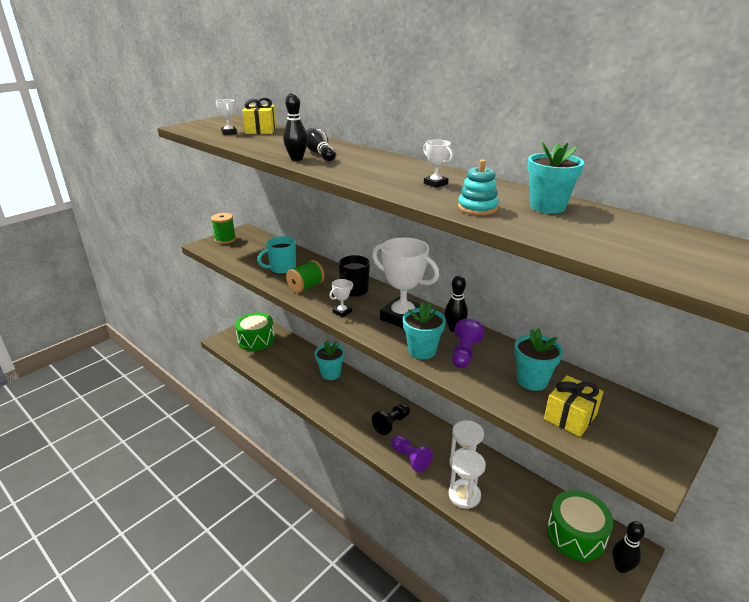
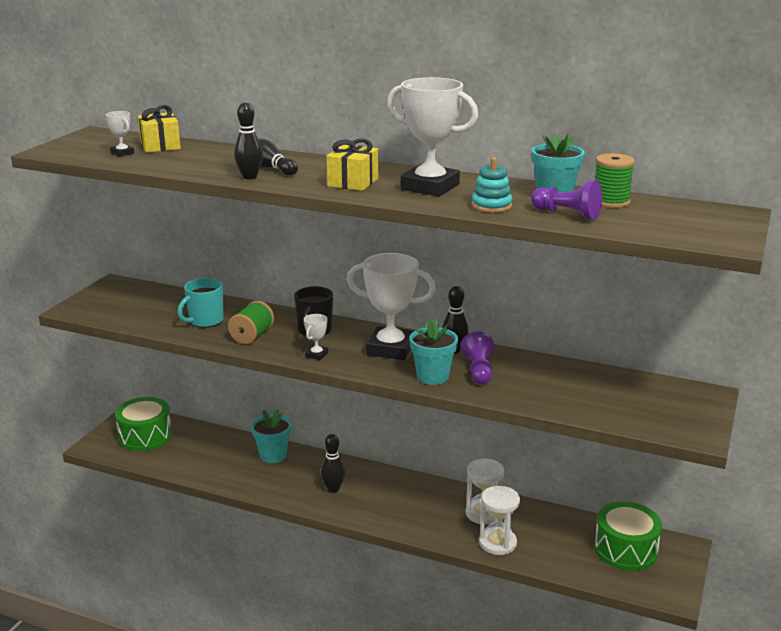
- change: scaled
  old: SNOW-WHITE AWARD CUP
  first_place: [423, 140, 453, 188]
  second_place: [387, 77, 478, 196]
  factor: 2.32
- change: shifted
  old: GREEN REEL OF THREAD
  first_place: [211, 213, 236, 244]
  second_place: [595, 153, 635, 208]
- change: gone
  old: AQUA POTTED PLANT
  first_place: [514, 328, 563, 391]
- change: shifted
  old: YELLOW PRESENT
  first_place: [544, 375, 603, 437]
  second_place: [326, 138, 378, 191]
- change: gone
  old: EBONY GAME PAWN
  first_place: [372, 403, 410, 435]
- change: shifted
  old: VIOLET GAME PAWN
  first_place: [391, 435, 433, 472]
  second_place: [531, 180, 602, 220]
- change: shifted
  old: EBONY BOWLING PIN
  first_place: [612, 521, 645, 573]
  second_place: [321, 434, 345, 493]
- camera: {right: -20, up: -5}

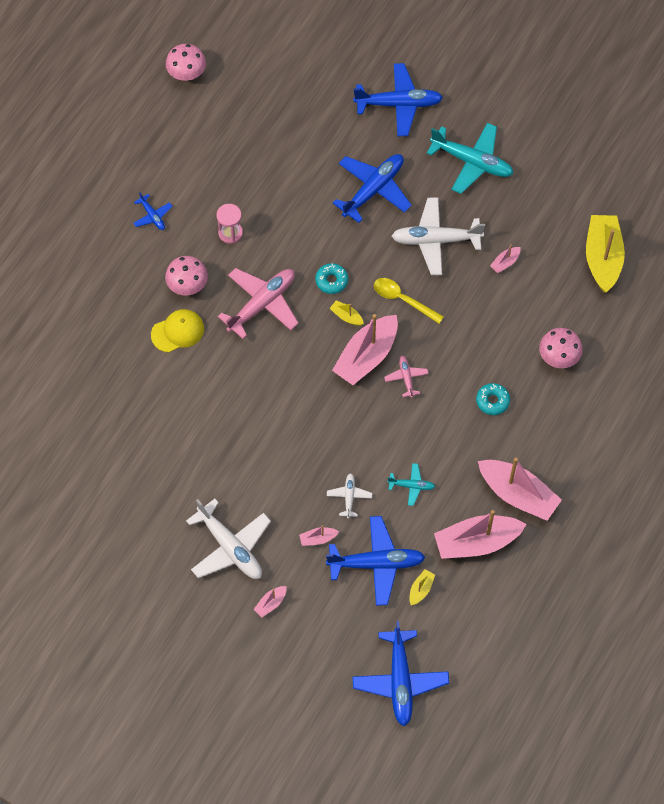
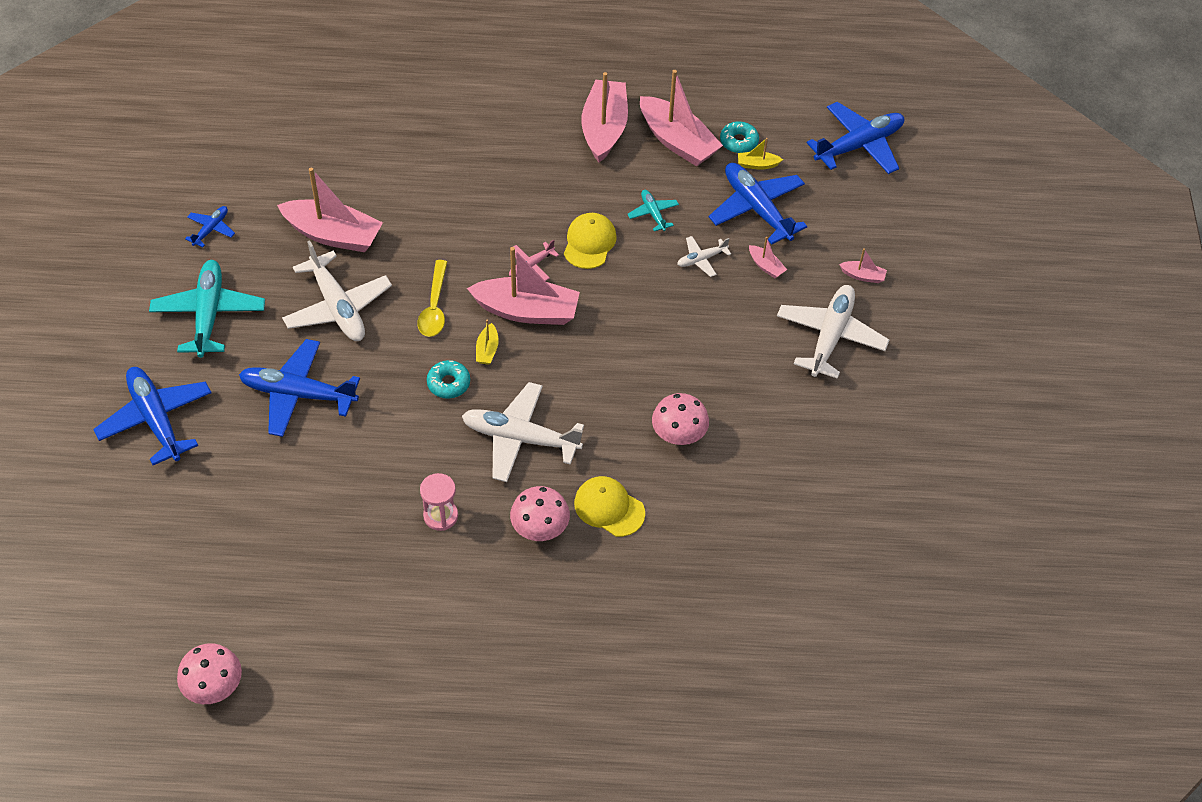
- change: shifted
  old: COBALT AEROPLANE
  first_place: [133, 192, 172, 230]
  second_place: [185, 206, 235, 247]
- change: gone
  old: YELLOW SAILBOAT
  first_place: [586, 215, 625, 293]
- change: scaled
  old: ROSY SAILBOAT
  first_place: [490, 244, 521, 273]
  second_place: [277, 168, 383, 252]
  factor: 2.3
- change: repainted
  old: ROSY AEROPLANE
  new: SNOW-WHITE AEROPLANE
  first_place: [218, 268, 299, 339]
  second_place: [462, 382, 584, 482]
- change: shifted
  old: ROSY MUSHROOM
  first_place: [539, 328, 583, 368]
  second_place: [652, 393, 709, 445]
- change: shifted
  old: AQUA DONUT
  first_place: [476, 383, 510, 415]
  second_place: [720, 121, 759, 153]
- change: new
  new: YELLOW CAP
  second_place: [564, 213, 617, 269]
- camera: {right: -120, up: -10}

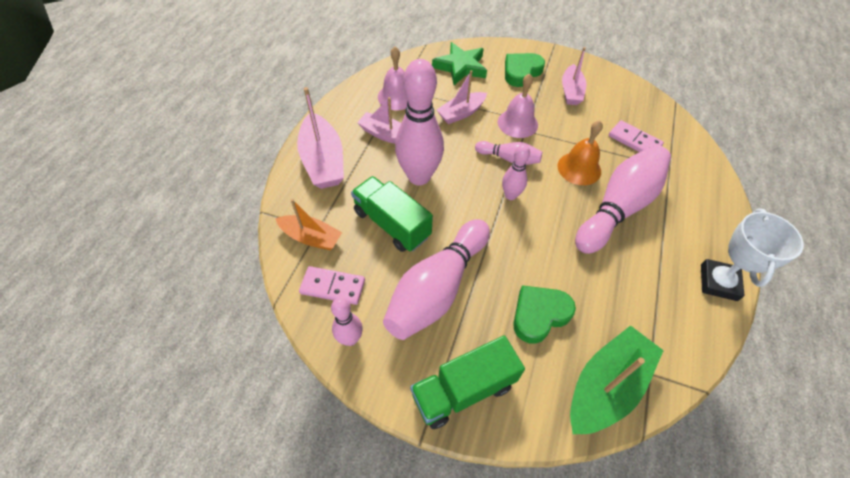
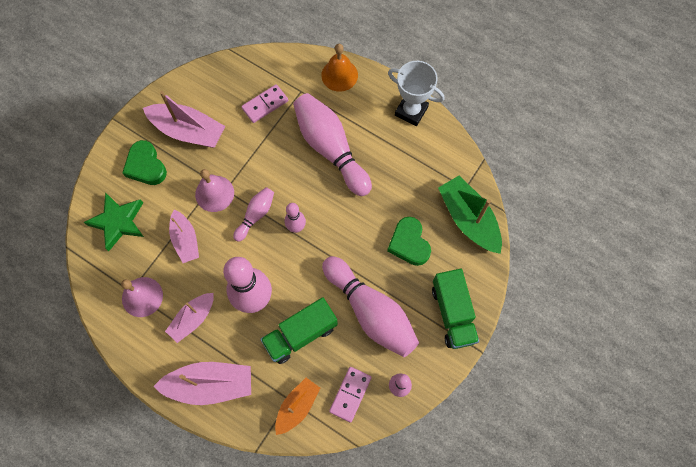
- change: scaled
  old: ROSY SAILBOAT
  first_place: [562, 47, 586, 105]
  second_place: [143, 91, 225, 148]
  factor: 1.57
- change: shifted
  old: BRIGHT ORANGE HAND BELL
  first_place: [557, 120, 603, 185]
  second_place: [321, 44, 358, 92]
- camera: {right: -75, up: 15}

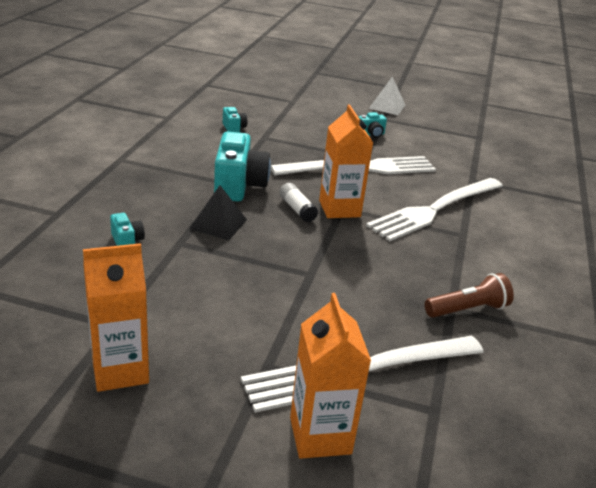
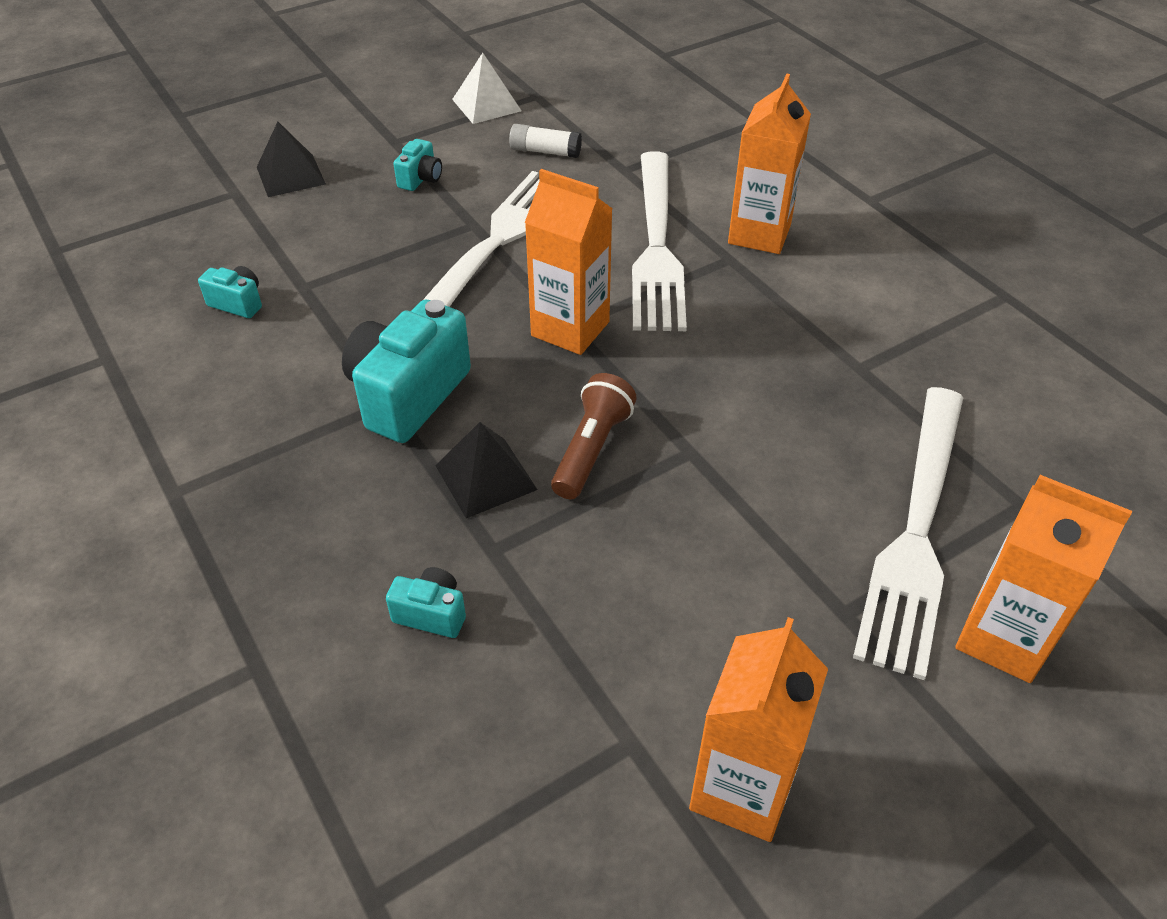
- change: shifted
  old: SNOW-WHITE PYRAMID
  first_place: [369, 76, 405, 115]
  second_place: [452, 53, 521, 124]
- change: rotated
  old: AQUA PHOTO CAMERA
  first_place: [214, 132, 271, 201]
  second_place: [342, 300, 471, 443]
  degrees: -105
- change: shifted
  old: SNOW-WHITE GLUE
  first_place: [279, 183, 318, 222]
  second_place: [509, 124, 582, 158]
- change: shifted
  old: BROWN TORCH
  first_place: [425, 273, 514, 318]
  second_place: [551, 373, 637, 499]
- change: new
  new: BRIGHT ORANGE JUICE CARTON
  second_place: [728, 74, 811, 254]
- change: new
  new: EBONY PYRAMID
  second_place: [257, 122, 326, 197]
- camera: {right: -45, up: 15}

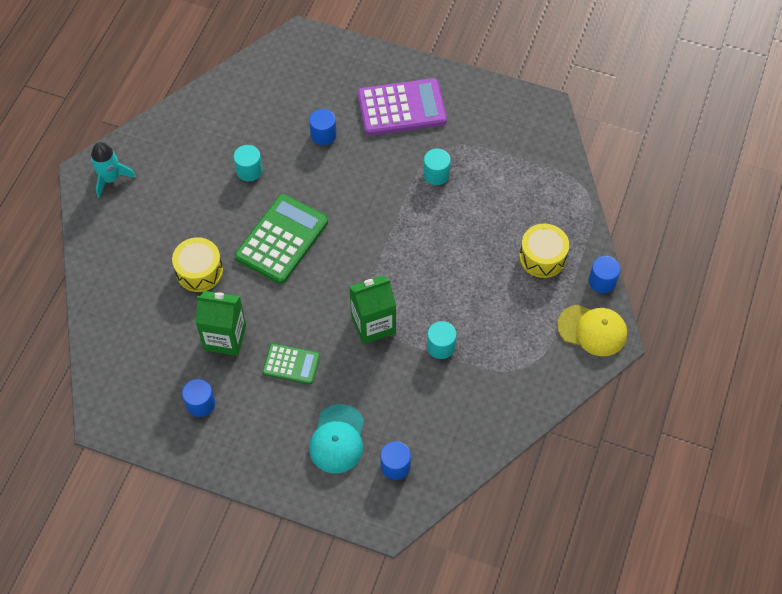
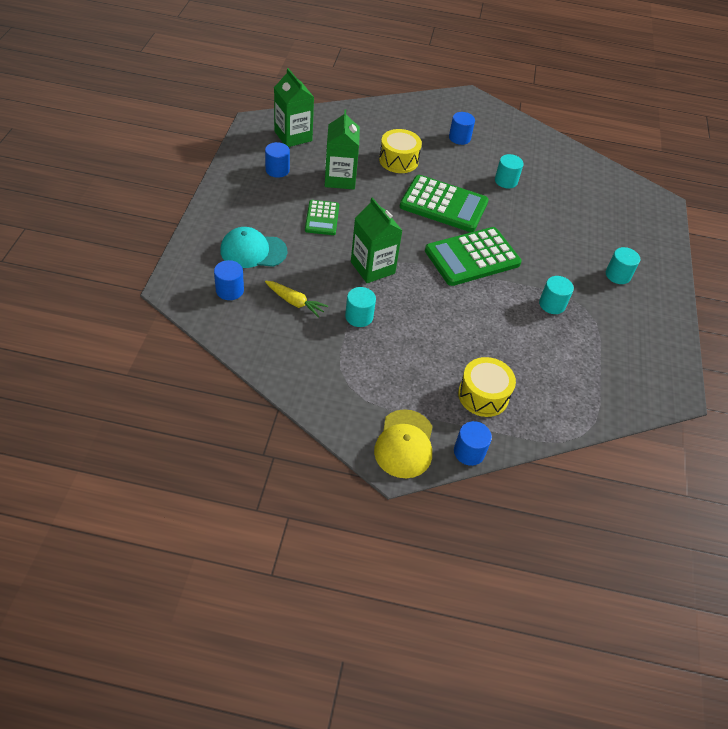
- change: swapped
  old: VIOLET CALCULATOR
  new: AQUA SOLID CYLINDER
  first_place: [358, 78, 447, 136]
  second_place: [606, 247, 640, 284]
- change: shifted
  old: COBALT SOLID CYLINDER
  first_place: [309, 109, 337, 145]
  second_place: [449, 112, 475, 145]
- change: gone
  old: AQUA ROCKET
  first_place: [91, 142, 136, 198]
- change: new
  new: GREEN JUICE CARTON
  second_place: [274, 68, 314, 147]
- change: new
  new: GREEN CALCULATOR
  second_place: [425, 227, 522, 286]
- change: new
  new: YELLOW TOY CARROT
  second_place: [265, 281, 328, 318]
- camera: {right: 75, up: -10}

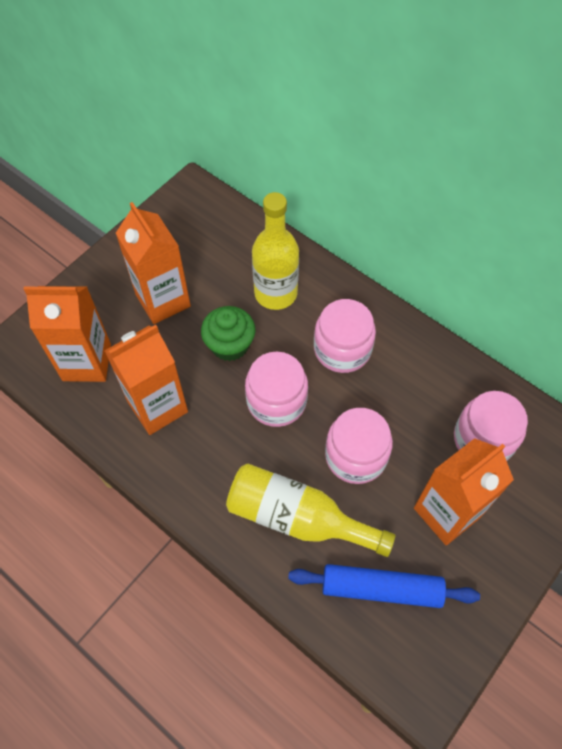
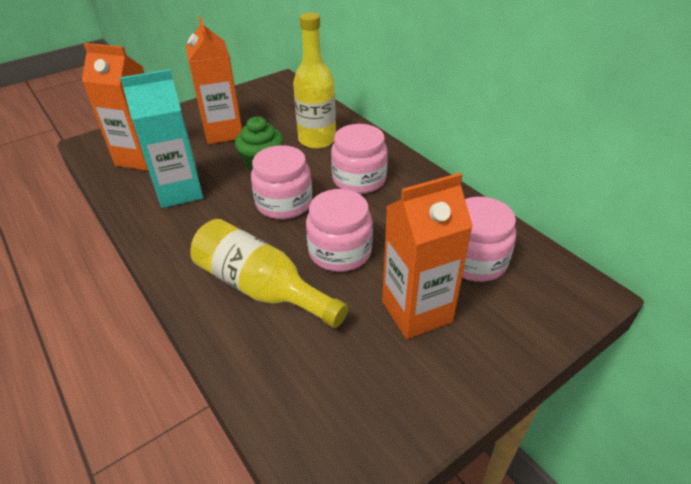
- change: repainted
  old: BRIGHT ORANGE JUICE CARTON
  new: AQUA JUICE CARTON
  first_place: [105, 325, 188, 435]
  second_place: [120, 69, 203, 208]
- change: gone
  old: COBALT DOUGH ROLLER
  first_place: [288, 564, 480, 608]
- camera: {right: 15, up: -20}

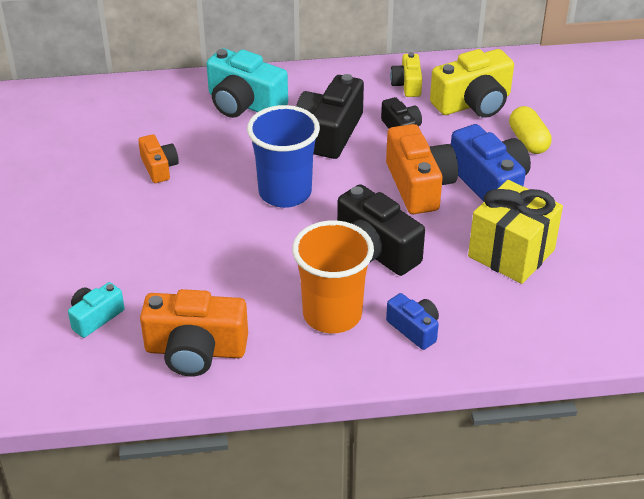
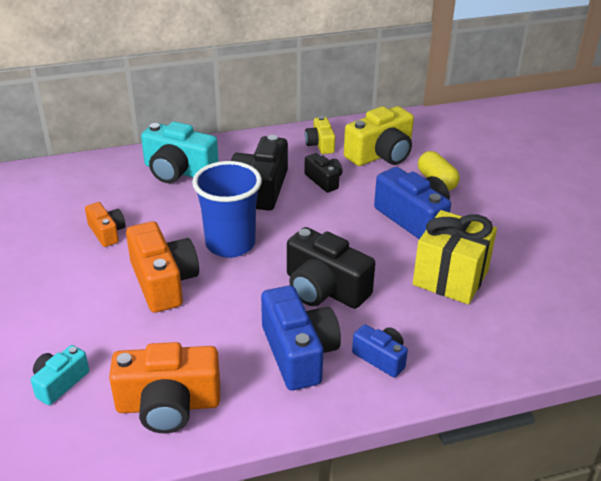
- change: shifted
  old: BRIGHT ORANGE PHOTO CAMERA
  first_place: [386, 124, 458, 214]
  second_place: [126, 221, 199, 313]
- change: swapped
  old: BRIGHT ORANGE TUMBLER
  new: COBALT PHOTO CAMERA
  first_place: [292, 220, 374, 333]
  second_place: [261, 285, 341, 391]
- camera: {right: -10, up: -5}

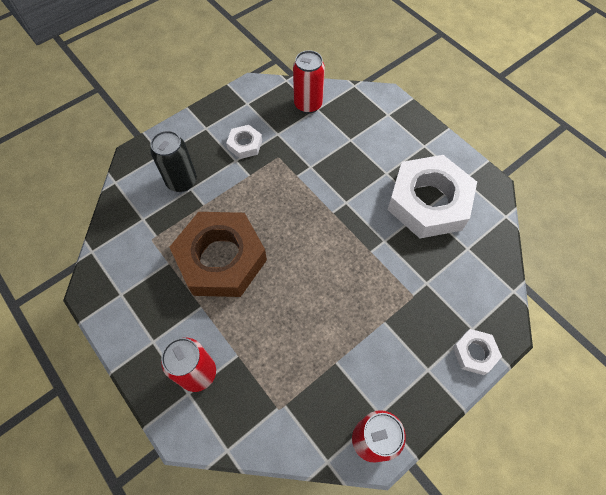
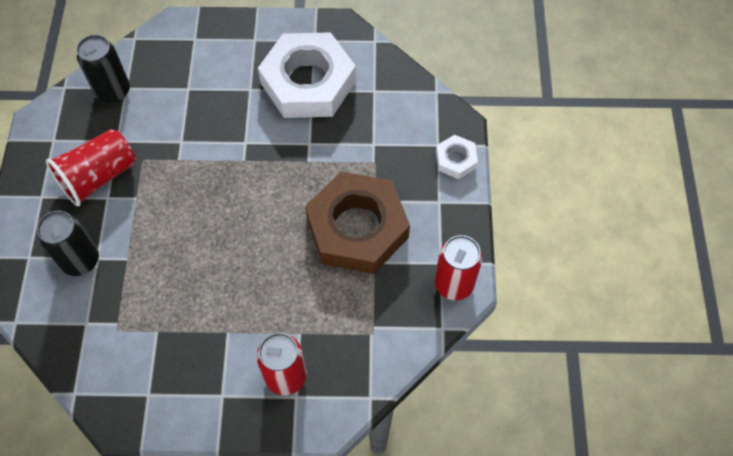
- change: repainted
  old: SCARLET CAN
  new: EBONY CAN
  first_place: [293, 50, 325, 114]
  second_place: [77, 35, 130, 103]
- change: swapped
  old: SNOW-WHITE HEXAGON NUT
  new: SCARLET TUMBLER
  first_place: [226, 125, 262, 159]
  second_place: [46, 129, 136, 206]
- change: shifted
  old: BROWN HEXAGON NUT
  first_place: [170, 212, 267, 297]
  second_place: [305, 172, 410, 274]
- camera: {right: -50, up: 0}

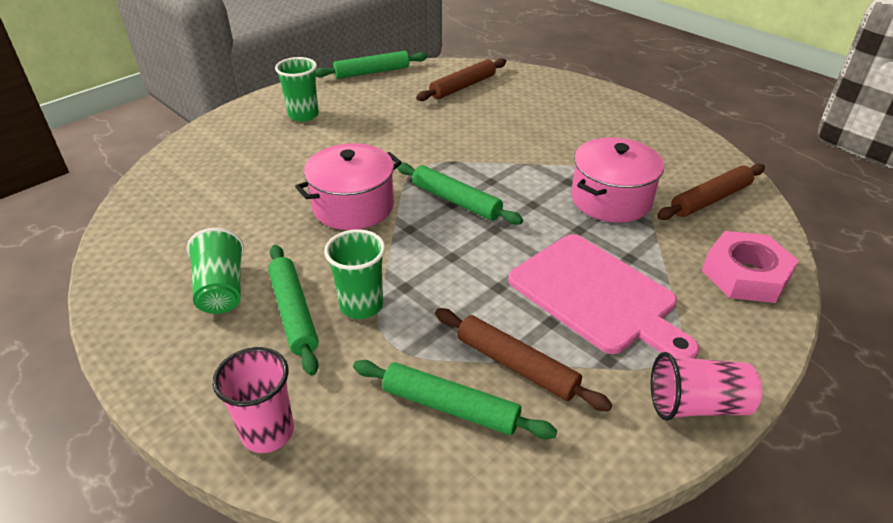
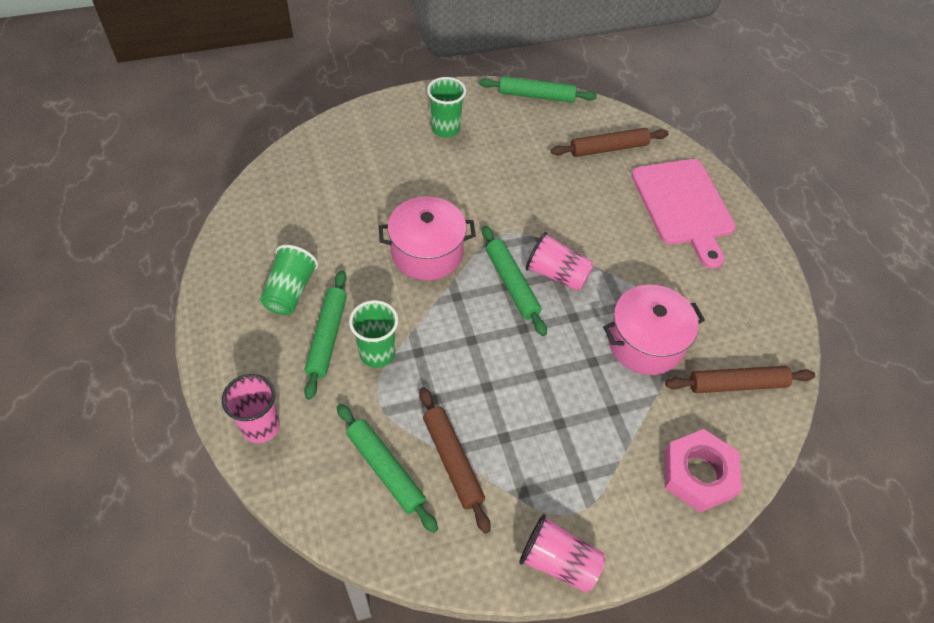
- change: shifted
  old: ROSY CUTTING BOARD
  first_place: [508, 234, 699, 359]
  second_place: [631, 159, 736, 269]
- change: new
  new: ROSY TUMBLER
  second_place: [526, 232, 594, 291]
- camera: {right: 25, up: 15}

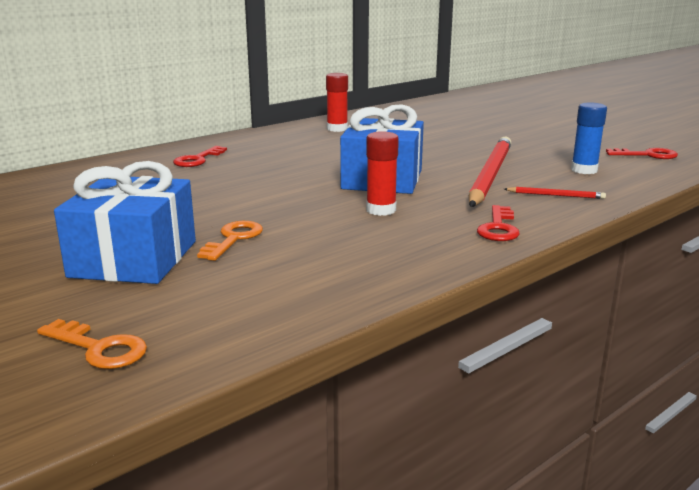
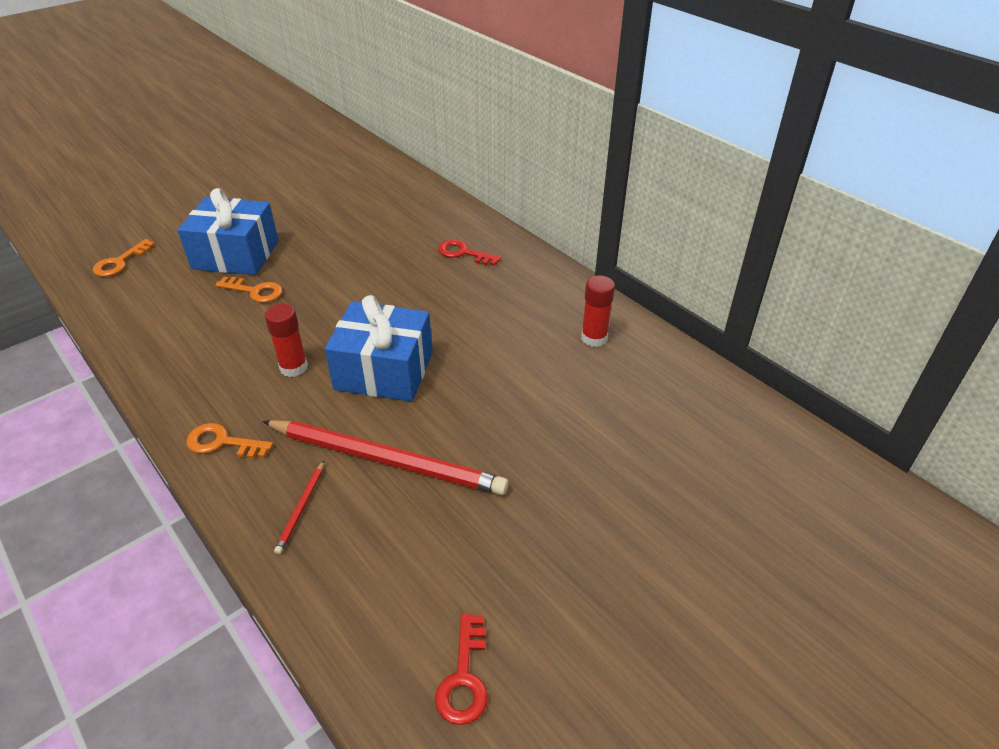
- change: gone
  old: COBALT GLUE
  first_place: [571, 102, 607, 174]
- change: repainted
  old: SCARLET KEY
  new: BRIGHT ORANGE KEY
  first_place: [477, 205, 520, 241]
  second_place: [186, 423, 273, 458]
- camera: {right: 90, up: 20}

